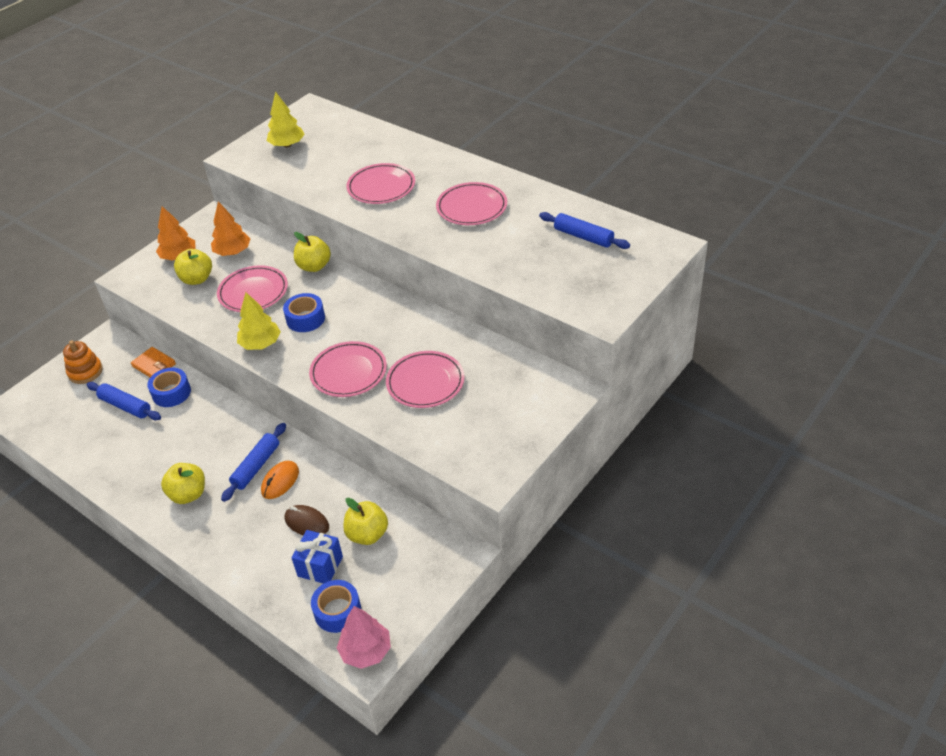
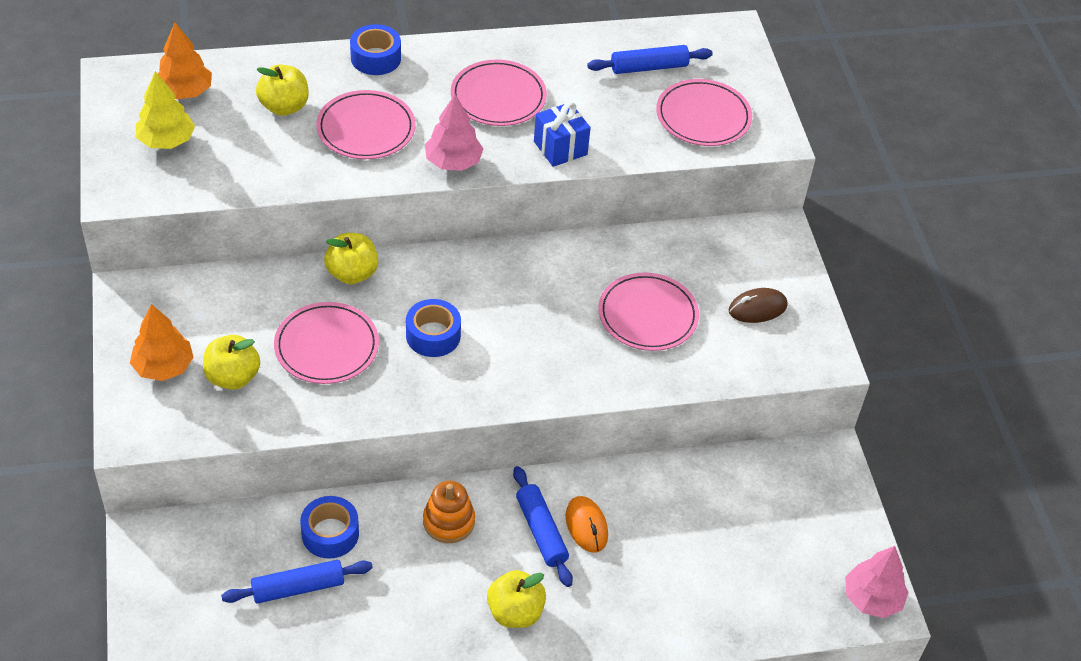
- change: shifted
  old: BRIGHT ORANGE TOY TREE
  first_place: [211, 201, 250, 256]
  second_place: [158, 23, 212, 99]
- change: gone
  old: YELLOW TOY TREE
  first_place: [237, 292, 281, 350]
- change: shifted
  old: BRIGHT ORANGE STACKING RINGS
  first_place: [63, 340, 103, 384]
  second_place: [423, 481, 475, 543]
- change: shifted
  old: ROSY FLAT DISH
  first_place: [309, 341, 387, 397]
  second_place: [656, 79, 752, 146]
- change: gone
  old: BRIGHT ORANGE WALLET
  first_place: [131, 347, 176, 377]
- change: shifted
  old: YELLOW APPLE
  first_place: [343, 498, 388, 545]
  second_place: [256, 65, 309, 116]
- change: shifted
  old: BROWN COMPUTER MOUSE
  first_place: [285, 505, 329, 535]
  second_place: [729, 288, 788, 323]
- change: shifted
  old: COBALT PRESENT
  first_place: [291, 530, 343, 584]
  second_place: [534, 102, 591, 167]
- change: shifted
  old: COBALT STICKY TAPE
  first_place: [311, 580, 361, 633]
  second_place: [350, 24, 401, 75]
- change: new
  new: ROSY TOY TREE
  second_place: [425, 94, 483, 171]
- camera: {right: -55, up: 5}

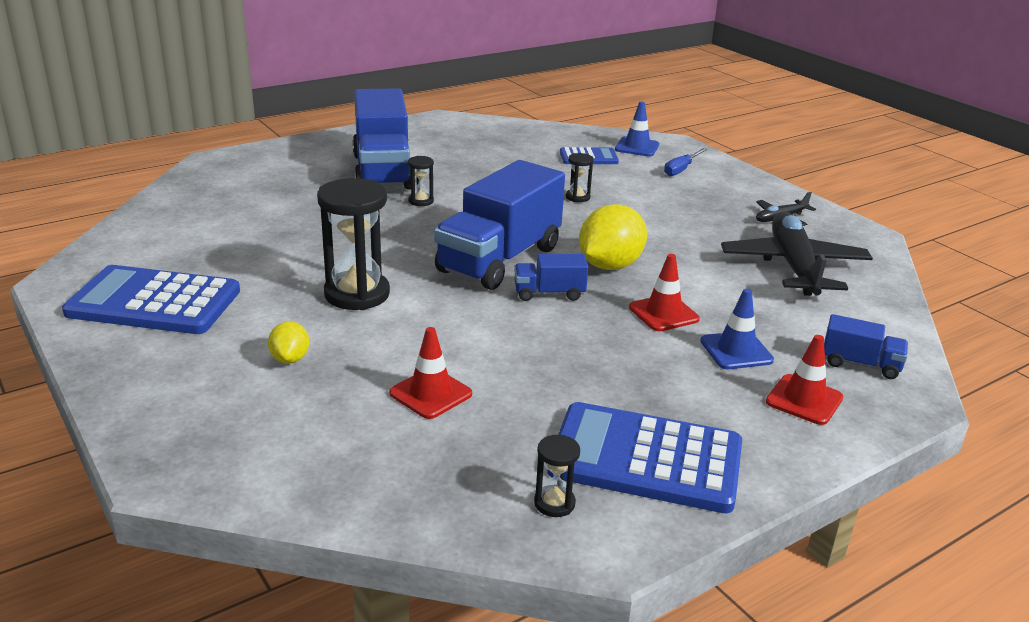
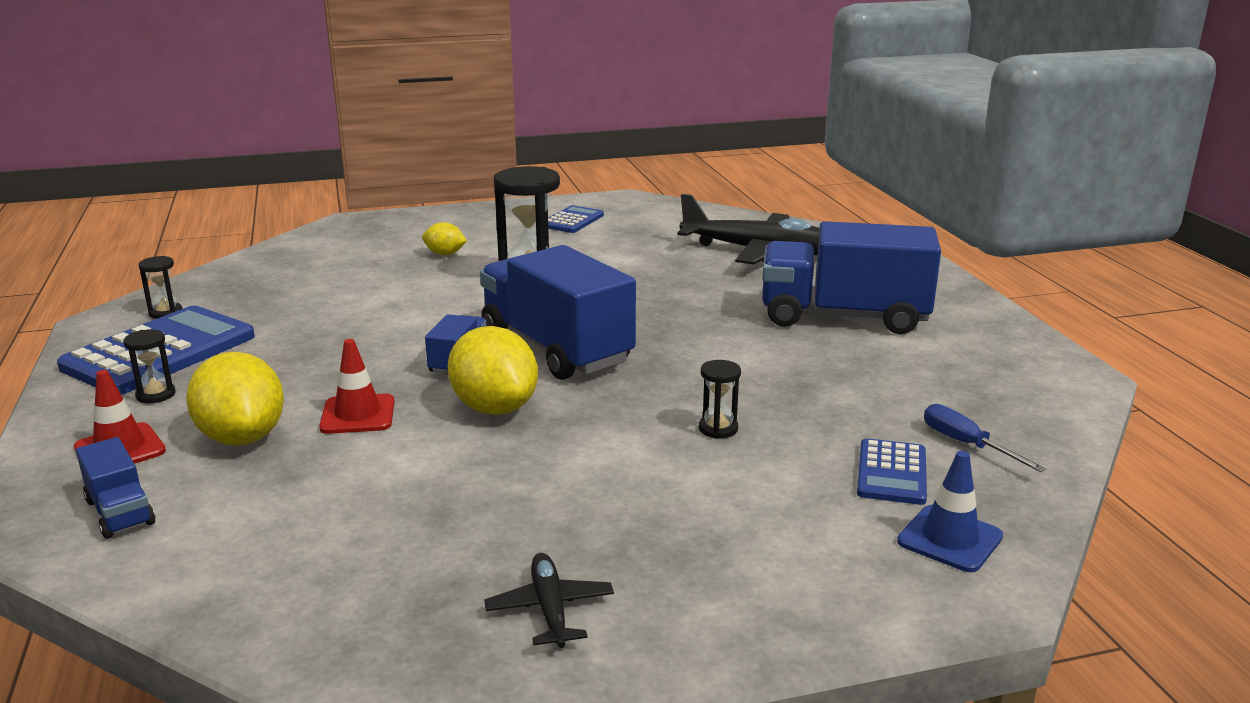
- change: shifted
  old: COBALT SCREWDRIVER
  first_place: [664, 148, 707, 176]
  second_place: [924, 404, 1046, 472]
- change: shifted
  old: EBONY HOURGLASS
  first_place: [408, 156, 434, 206]
  second_place: [124, 329, 176, 403]
- change: shifted
  old: EBONY AEROPLANE
  first_place: [721, 211, 873, 296]
  second_place: [677, 194, 820, 264]
- change: scaled
  old: COBALT CALCULATOR
  first_place: [62, 265, 240, 334]
  second_place: [548, 205, 604, 233]
  factor: 0.52
- change: swapped
  old: COBALT ROAD CONE
  new: YELLOW TOY LEMON
  first_place: [700, 289, 774, 369]
  second_place: [186, 352, 284, 446]
- change: rotated
  old: COBALT LORRY
  first_place: [824, 314, 908, 379]
  second_place: [76, 437, 155, 539]
  degrees: -75
- change: gone
  old: SCARLET ROAD CONE
  first_place: [389, 327, 472, 419]
- camera: {right: 110, up: -5}

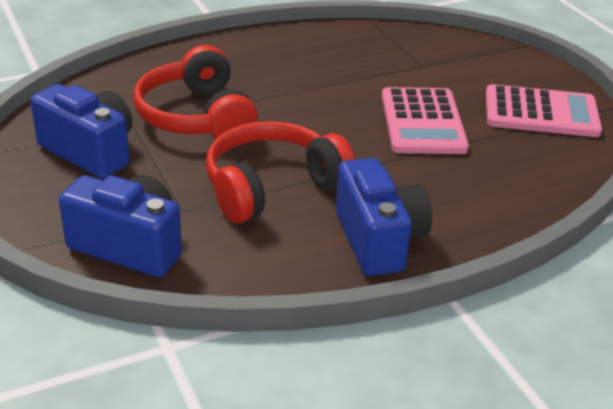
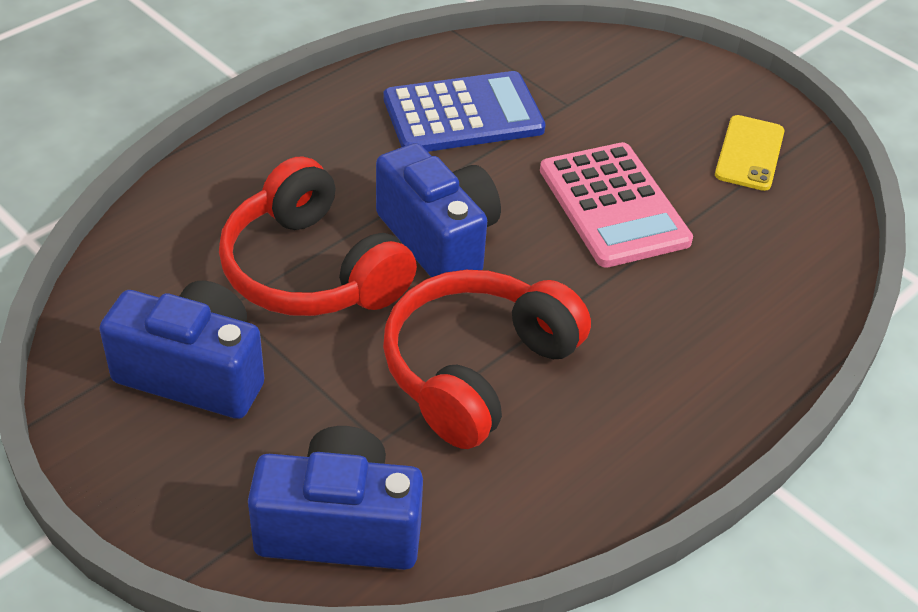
- change: swapped
  old: ROSY CALCULATOR
  new: YELLOW SMARTPHONE
  first_place: [486, 84, 602, 137]
  second_place: [715, 115, 784, 191]
- change: shifted
  old: COBALT PHOTO CAMERA
  first_place: [336, 158, 432, 276]
  second_place: [376, 143, 501, 277]
- change: new
  new: COBALT CALCULATOR
  second_place: [384, 71, 546, 152]
- camera: {right: -20, up: 10}

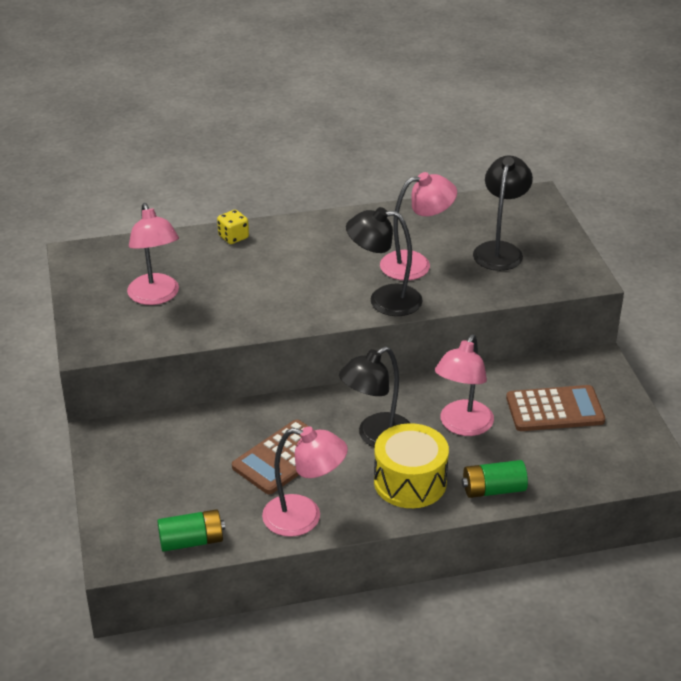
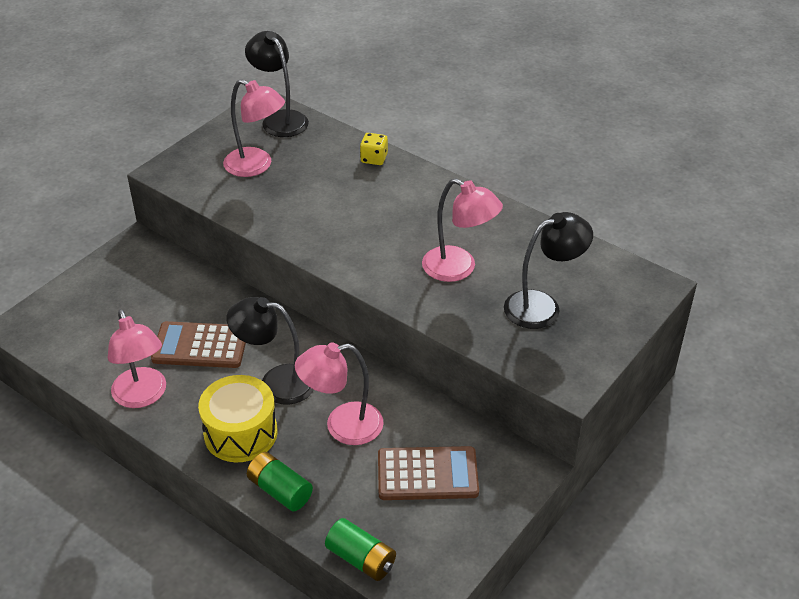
- change: rotated
  old: ROSY LAMP
  first_place: [127, 203, 179, 305]
  second_place: [223, 79, 285, 177]
  degrees: -90
- change: shifted
  old: EBONY LAMP
  first_place: [346, 207, 423, 316]
  second_place: [245, 31, 309, 137]
- change: rotated
  old: BROWN CALCULATOR
  first_place: [506, 385, 605, 431]
  second_place: [378, 446, 479, 500]
  degrees: -45
- change: shifted
  old: GREEN POWER CELL
  first_place: [157, 509, 225, 552]
  second_place: [325, 518, 396, 581]
- camera: {right: 50, up: 5}

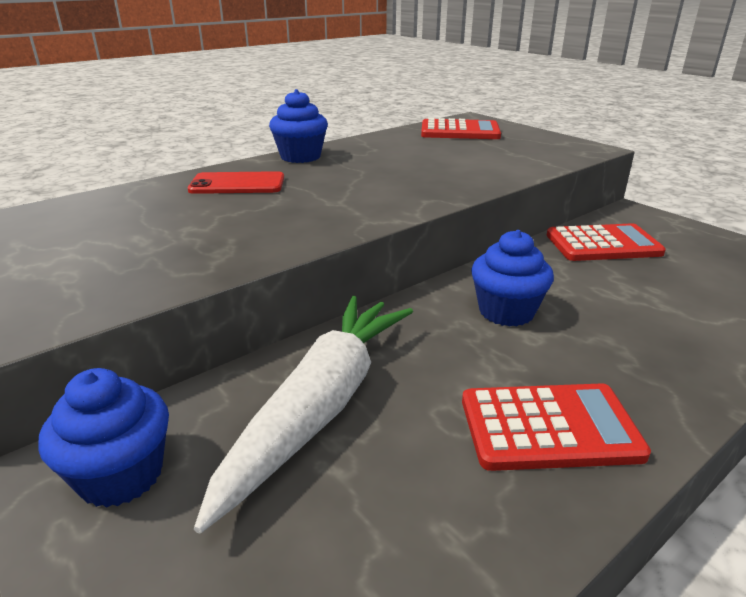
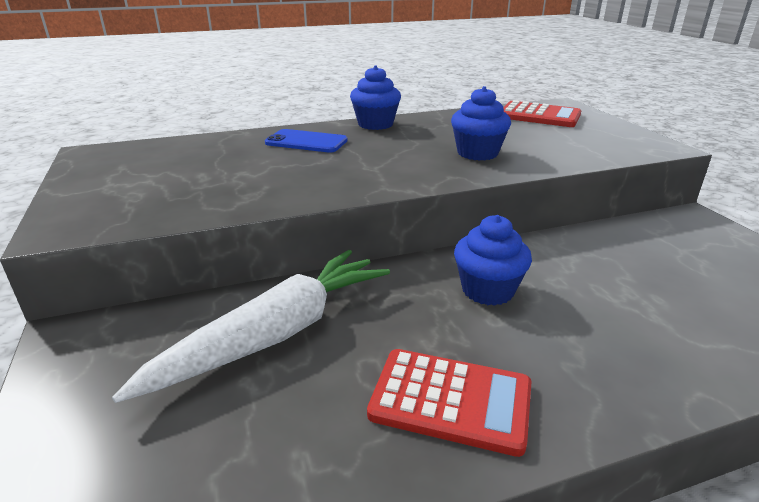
- change: repainted
  old: SCARLET SMARTPHONE
  new: COBALT SMARTPHONE
  first_place: [188, 171, 284, 194]
  second_place: [265, 129, 348, 153]
- change: gone
  old: SCARLET CALCULATOR
  first_place: [547, 223, 666, 261]
- change: shifted
  old: COBALT FAIRY CAKE
  first_place: [38, 368, 169, 508]
  second_place: [451, 86, 511, 161]
- camera: {right: 20, up: 0}

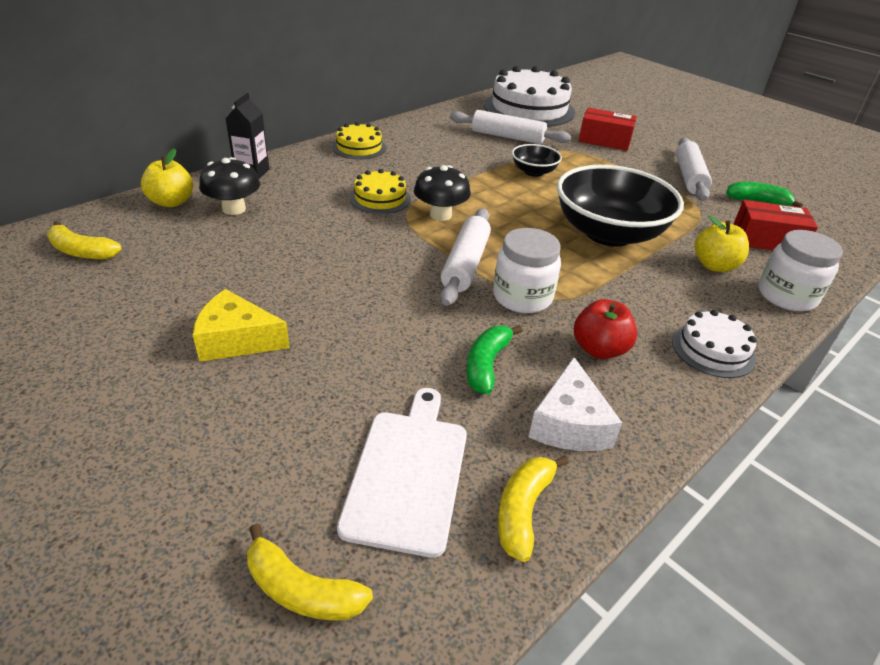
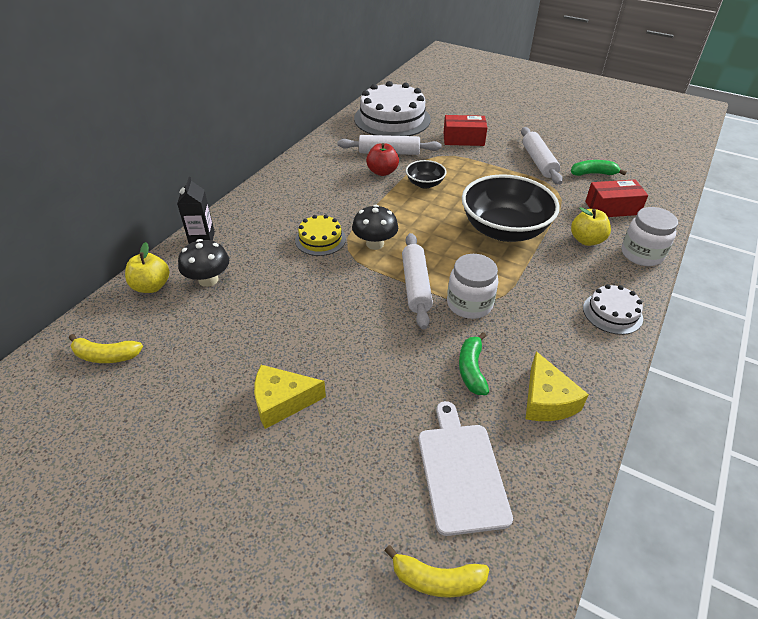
- change: gone
  old: YELLOW GATEAU
  first_place: [332, 122, 386, 160]
- change: shifted
  old: SCARLET APPLE
  first_place: [574, 299, 637, 359]
  second_place: [366, 143, 399, 176]
- change: repainted
  old: SNOW-WHITE CHEESE
  new: YELLOW CHEESE
  first_place: [529, 357, 622, 451]
  second_place: [526, 351, 589, 421]
- change: gone
  old: YELLOW TOY BANANA
  first_place: [498, 455, 569, 562]
- camera: {right: -15, up: 5}

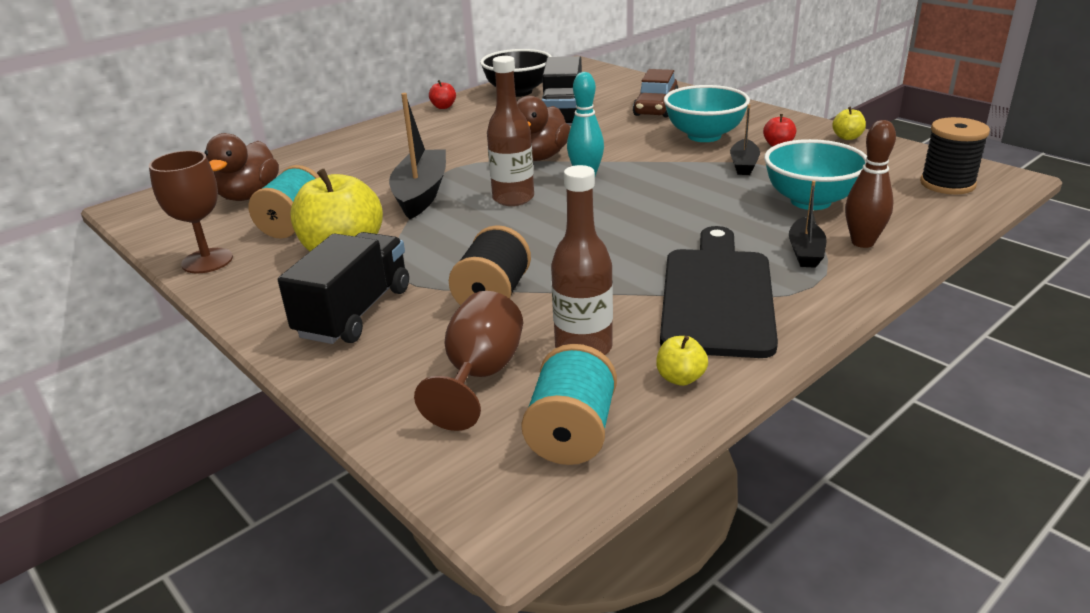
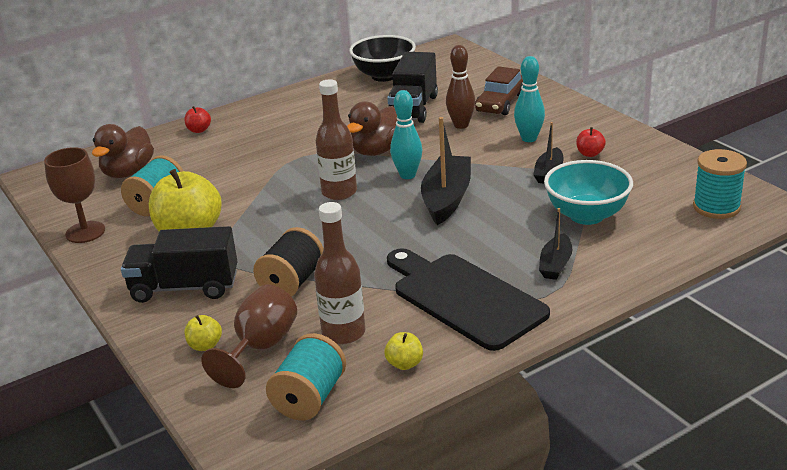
- change: shifted
  old: SCARLET APPLE
  first_place: [429, 80, 456, 109]
  second_place: [184, 106, 211, 133]
- change: swapped
  old: AQUA DEEP DISH
  new: AQUA BOWLING PIN
  first_place: [664, 85, 750, 142]
  second_place: [514, 56, 545, 142]
- change: shifted
  old: EBONY SAILBOAT
  first_place: [389, 93, 446, 219]
  second_place: [421, 117, 471, 225]
- change: shifted
  old: YELLOW APPLE
  first_place: [832, 107, 866, 140]
  second_place: [185, 315, 222, 351]
- change: repainted
  old: EBONY REEL OF THREAD
  new: AQUA REEL OF THREAD
  first_place: [920, 117, 990, 194]
  second_place: [693, 149, 747, 219]
- change: shifted
  old: BROWN BOWLING PIN
  first_place: [845, 120, 896, 248]
  second_place: [446, 45, 475, 129]
- change: rotated
  old: EBONY CUTTING BOARD
  first_place: [660, 226, 778, 358]
  second_place: [387, 248, 550, 351]
  degrees: -60
- change: rotated
  old: EBONY LORRY
  first_place: [278, 232, 409, 344]
  second_place: [121, 226, 238, 303]
  degrees: -120
- camera: {right: 10, up: 0}

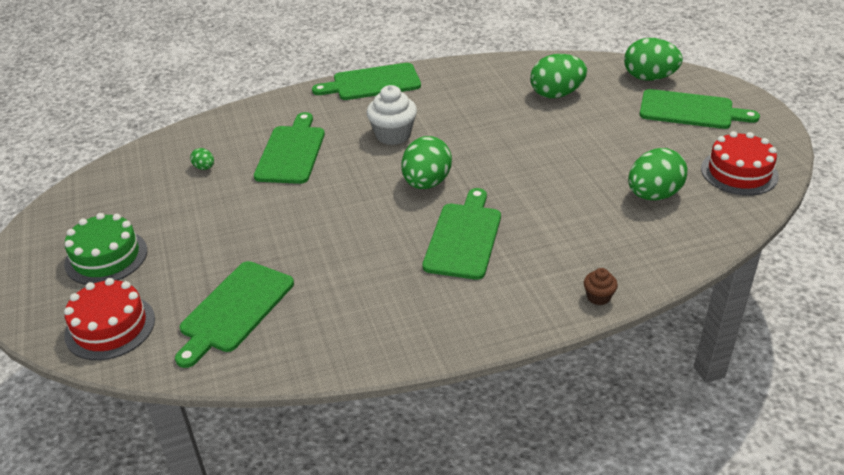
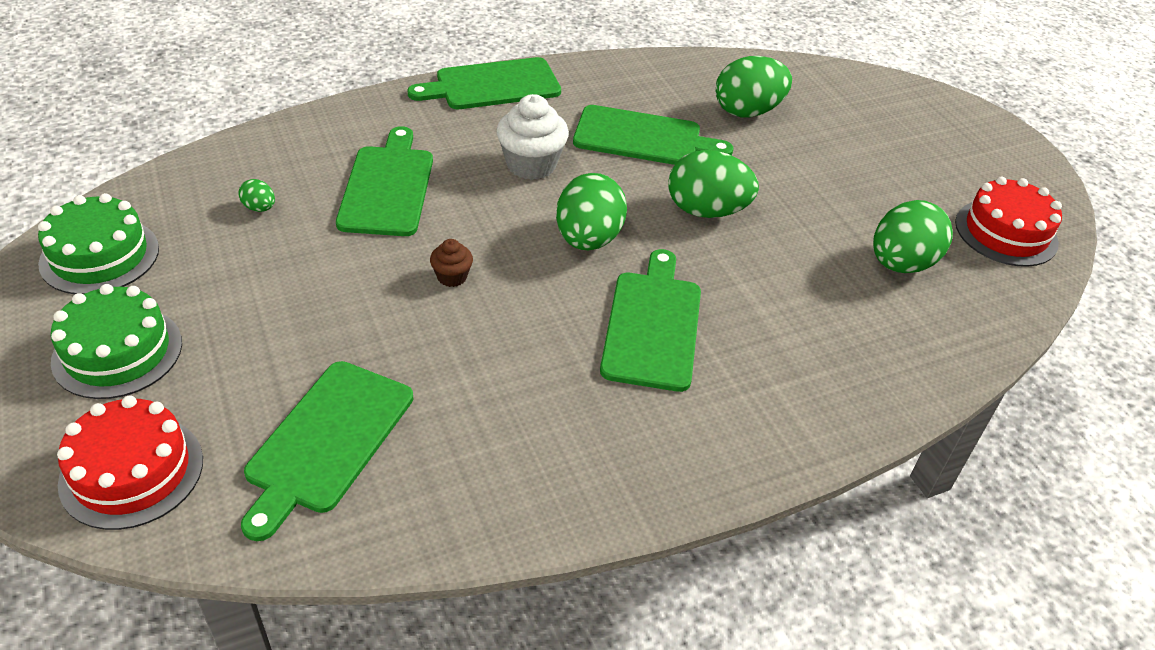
- change: shifted
  old: GREEN EGG
  first_place: [624, 38, 683, 81]
  second_place: [669, 150, 759, 218]
- change: shifted
  old: GREEN CUTTING BOARD
  first_place: [639, 89, 760, 129]
  second_place: [573, 105, 733, 165]
- change: shifted
  old: BROWN FAIRY CAKE
  first_place: [584, 268, 618, 305]
  second_place: [430, 239, 473, 287]
- change: new
  new: GREEN GATEAU
  second_place: [38, 193, 159, 294]
- camera: {right: -10, up: 5}

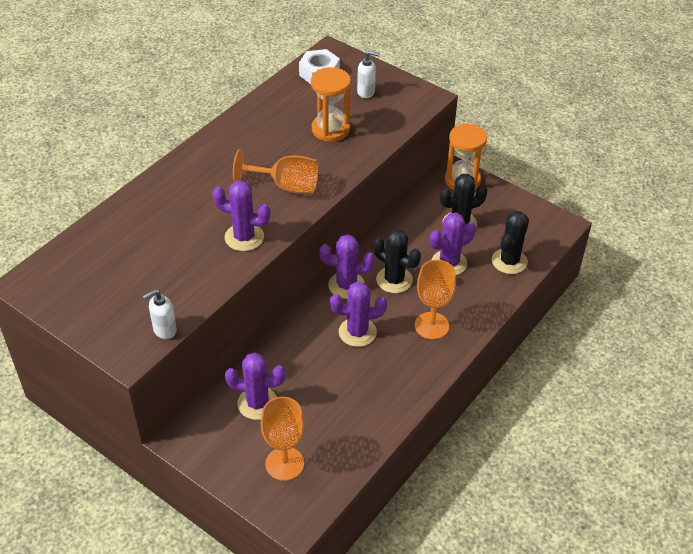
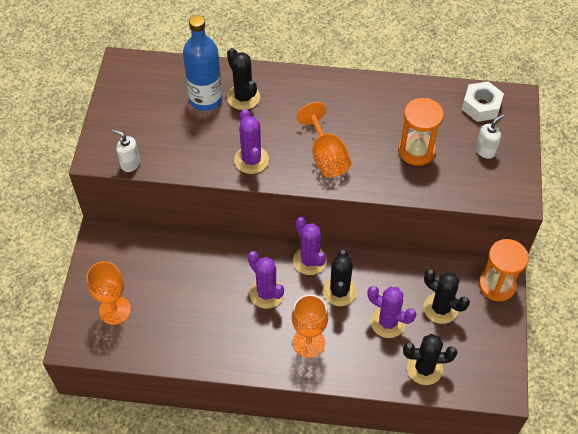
- change: rotated
  old: SNOW-WHITE SOAP PUMP
  first_place: [357, 51, 380, 98]
  second_place: [476, 114, 505, 159]
  degrees: -105
- change: gone
  old: VIOLET CACTUS
  first_place: [225, 353, 286, 420]
- change: new
  new: COBALT DRINK BOTTLE
  second_place: [183, 15, 222, 111]
- change: new
  new: EBONY CACTUS
  second_place: [227, 48, 260, 110]
- camera: {right: 60, up: 10}

